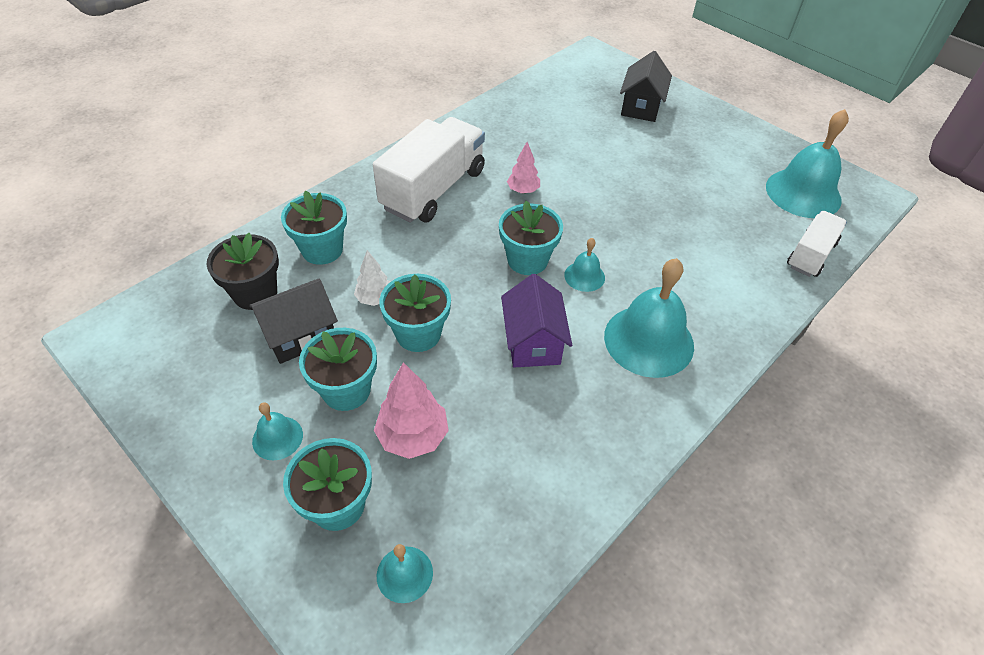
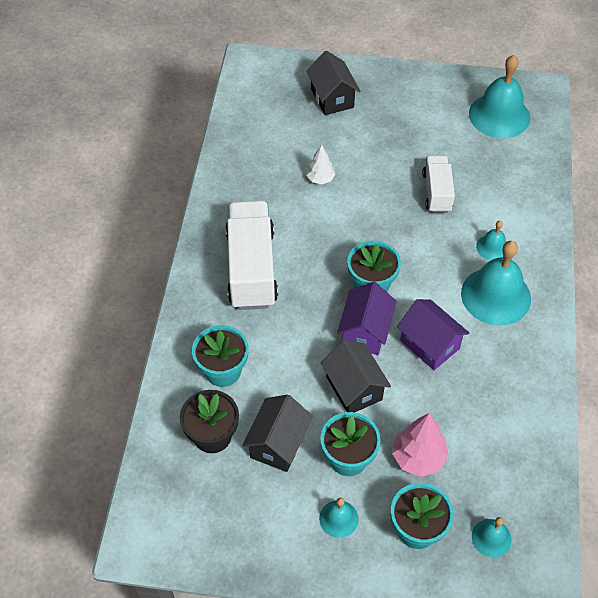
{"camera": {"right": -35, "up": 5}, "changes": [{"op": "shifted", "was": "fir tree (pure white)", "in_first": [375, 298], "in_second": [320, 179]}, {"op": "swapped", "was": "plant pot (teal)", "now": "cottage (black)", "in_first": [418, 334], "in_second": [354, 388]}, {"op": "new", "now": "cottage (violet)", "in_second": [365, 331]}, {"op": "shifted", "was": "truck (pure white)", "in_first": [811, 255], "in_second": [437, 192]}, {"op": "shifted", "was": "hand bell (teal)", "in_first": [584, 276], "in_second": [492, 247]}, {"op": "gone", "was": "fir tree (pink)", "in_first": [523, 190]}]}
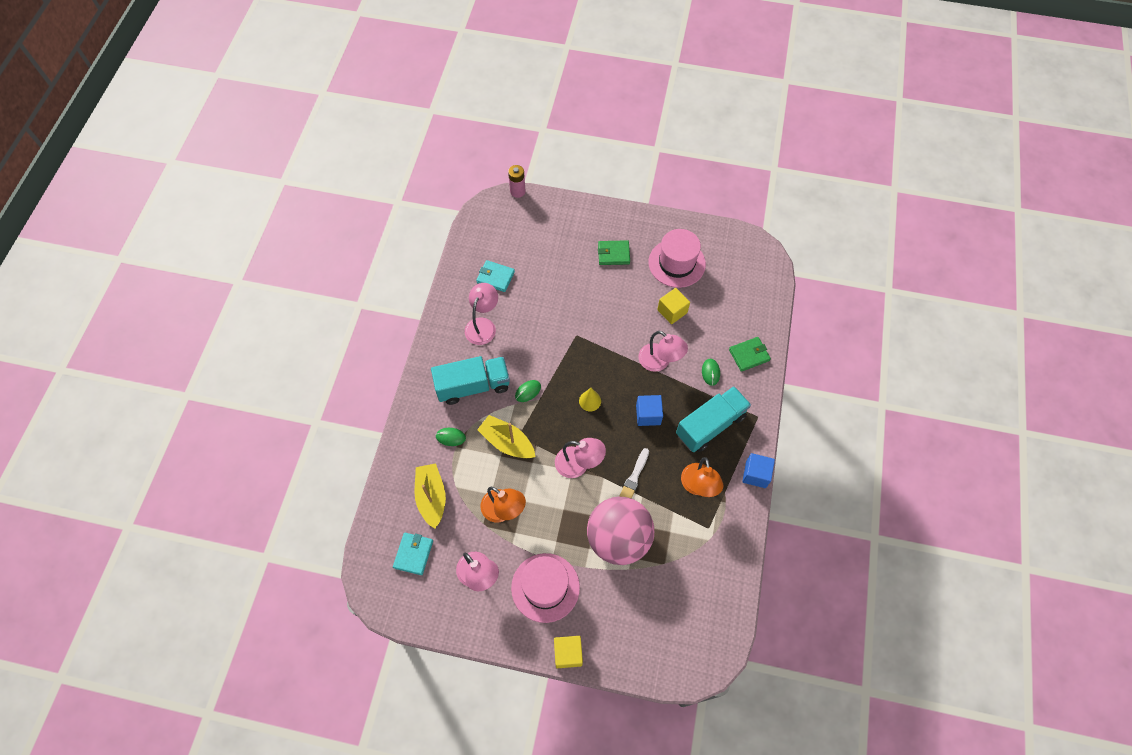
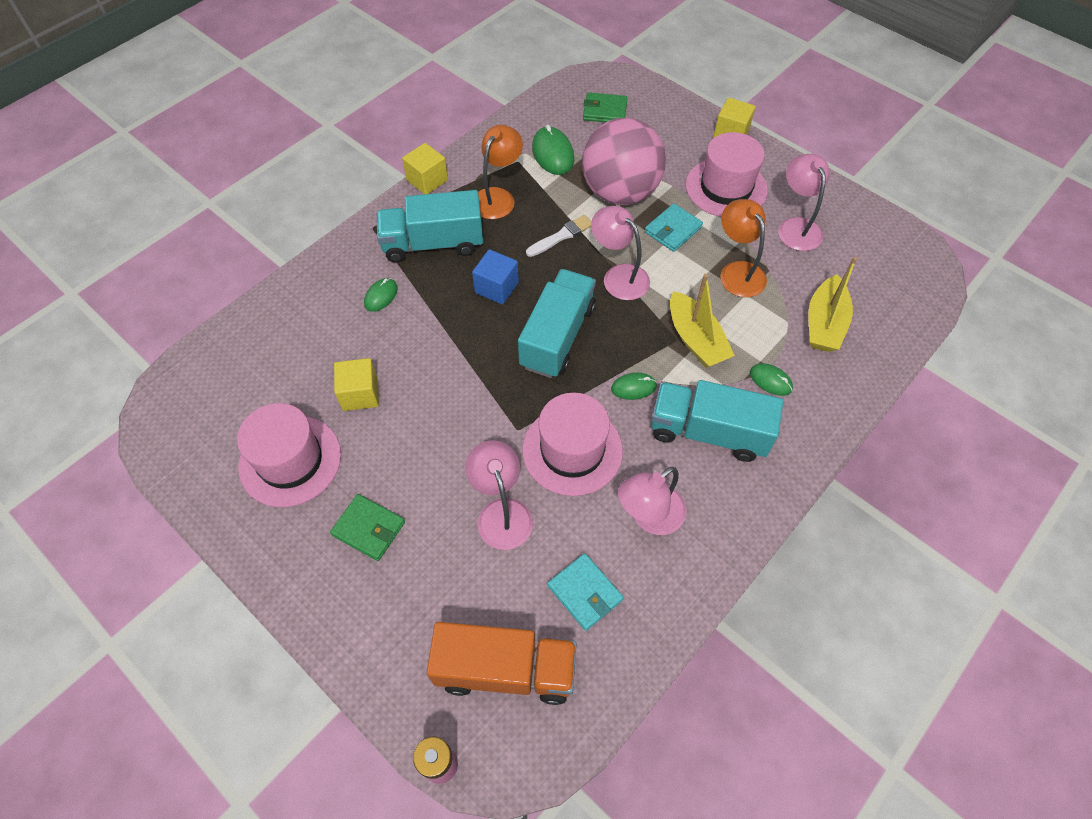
{"camera": {"right": -150, "up": -5}, "changes": [{"op": "repainted", "was": "solid cube (cobalt)", "now": "solid cube (yellow)", "in_first": [755, 474], "in_second": [427, 180]}, {"op": "new", "now": "truck (orange)", "in_second": [505, 670]}, {"op": "shifted", "was": "desk lamp (pink)", "in_first": [659, 362], "in_second": [501, 512]}, {"op": "swapped", "was": "cone (yellow)", "now": "truck (teal)", "in_first": [590, 401], "in_second": [558, 336]}, {"op": "new", "now": "tall hat (pink)", "in_second": [572, 450]}, {"op": "new", "now": "PC mouse (green)", "in_second": [553, 153]}, {"op": "shifted", "was": "card wallet (green)", "in_first": [749, 355], "in_second": [605, 111]}, {"op": "shifted", "was": "card wallet (teal)", "in_first": [413, 554], "in_second": [673, 230]}]}
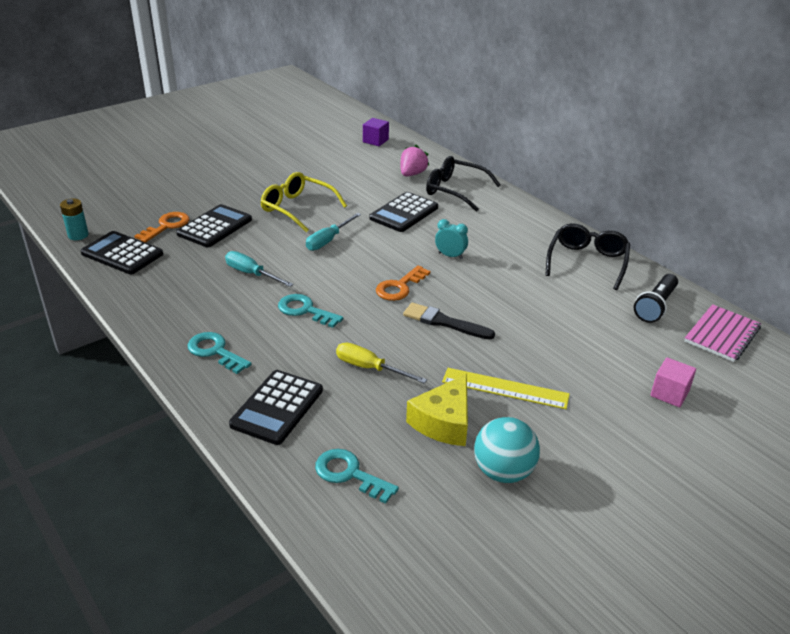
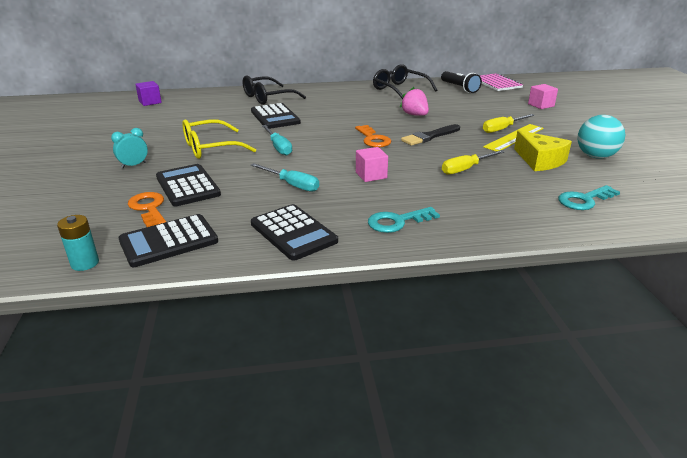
{"camera": {"right": -60, "up": -5}, "changes": [{"op": "shifted", "was": "clock (teal)", "in_first": [450, 256], "in_second": [134, 165]}, {"op": "rotated", "was": "flat screwdriver (teal)", "in_first": [251, 274], "in_second": [292, 185], "clockwise": -120}, {"op": "shifted", "was": "adding machine (black)", "in_first": [277, 407], "in_second": [293, 233]}, {"op": "swapped", "was": "latchkey (teal)", "now": "solid cube (pink)", "in_first": [305, 310], "in_second": [371, 175]}, {"op": "shifted", "was": "toy strawberry (pink)", "in_first": [412, 174], "in_second": [415, 115]}, {"op": "new", "now": "flat screwdriver (yellow)", "in_second": [502, 129]}]}
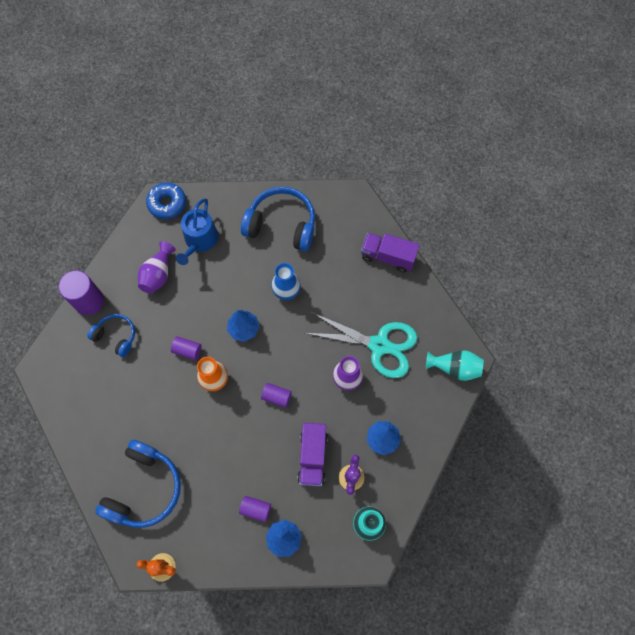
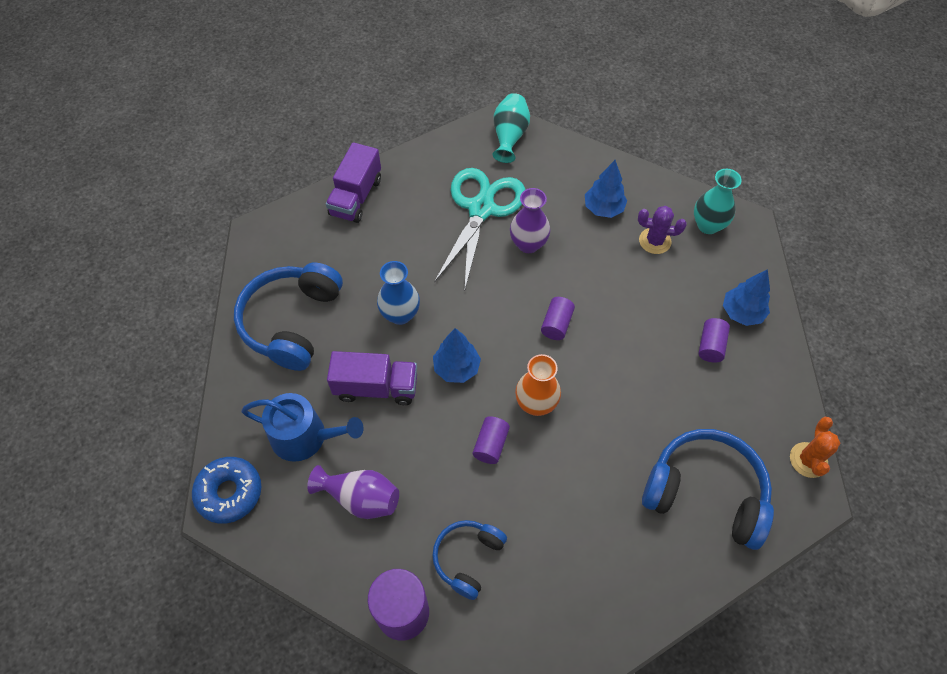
{"camera": {"right": -90, "up": -10}, "changes": [{"op": "shifted", "was": "truck (violet)", "in_first": [312, 457], "in_second": [376, 387]}]}
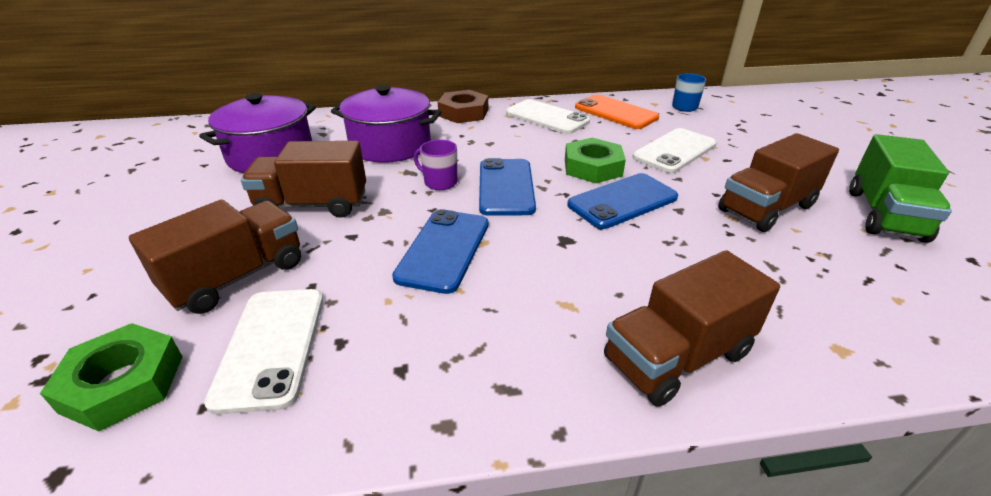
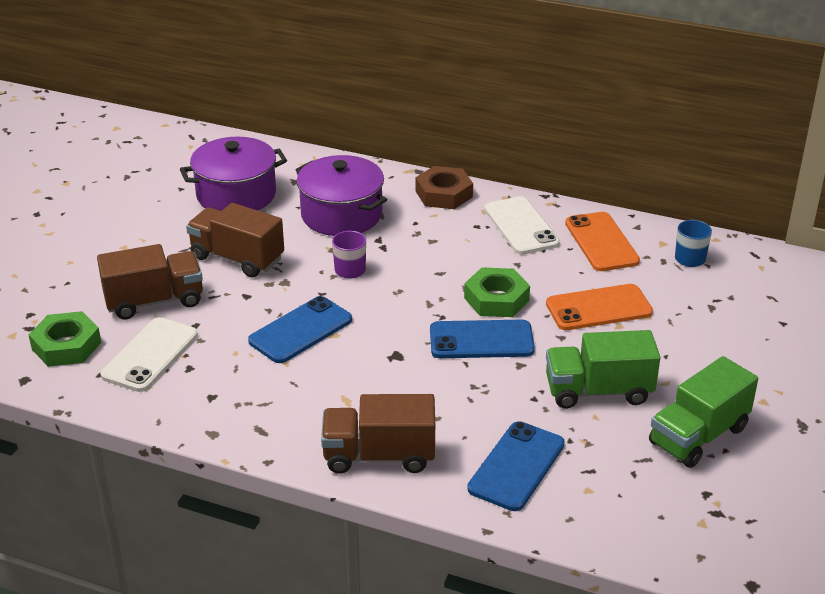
{"camera": {"right": 30, "up": 0}, "changes": [{"op": "shifted", "was": "phone (cobalt)", "in_first": [506, 187], "in_second": [516, 466]}, {"op": "repainted", "was": "phone (pure white)", "now": "phone (orange)", "in_first": [674, 151], "in_second": [598, 308]}, {"op": "repainted", "was": "truck (dark brown)", "now": "truck (green)", "in_first": [766, 208], "in_second": [598, 391]}]}
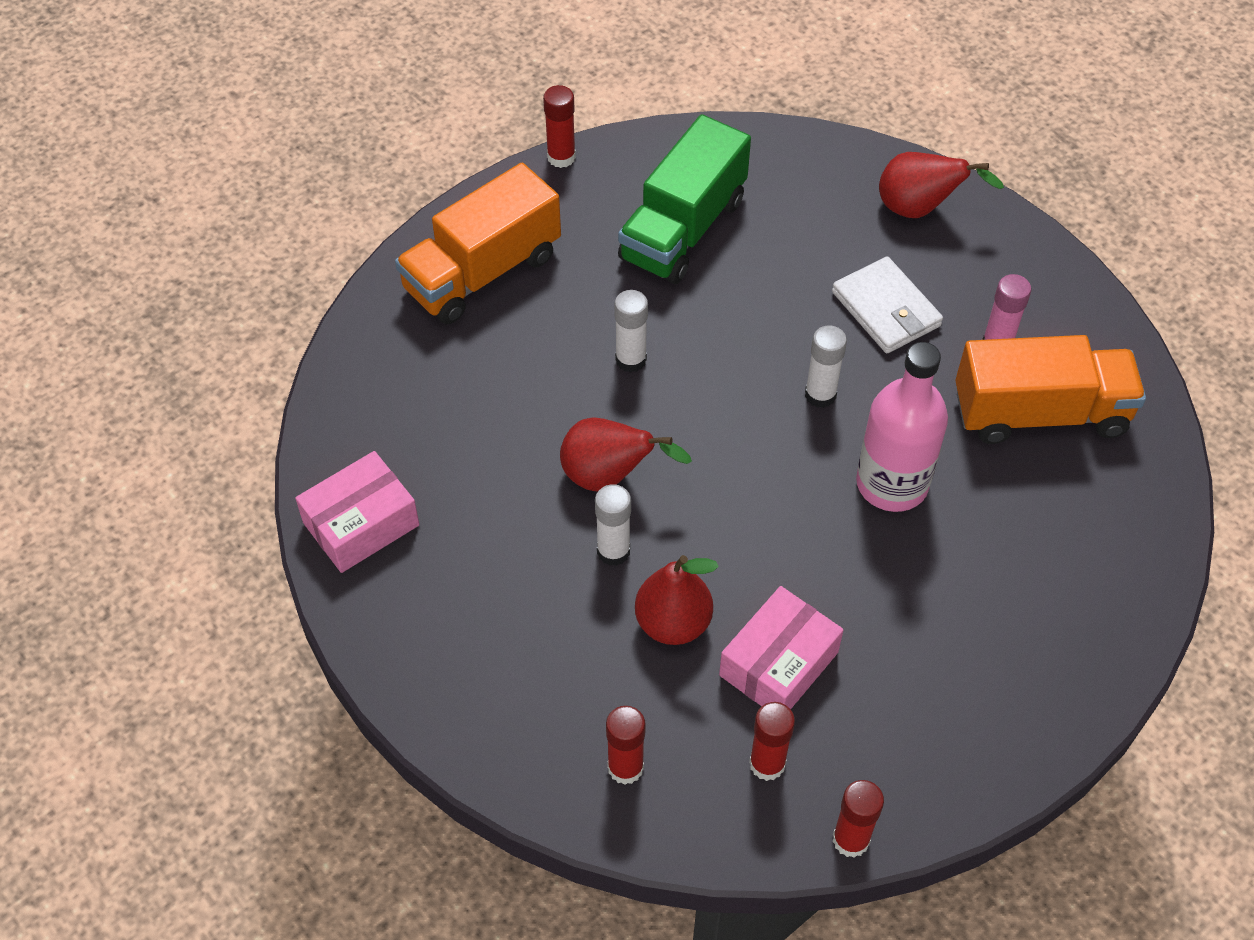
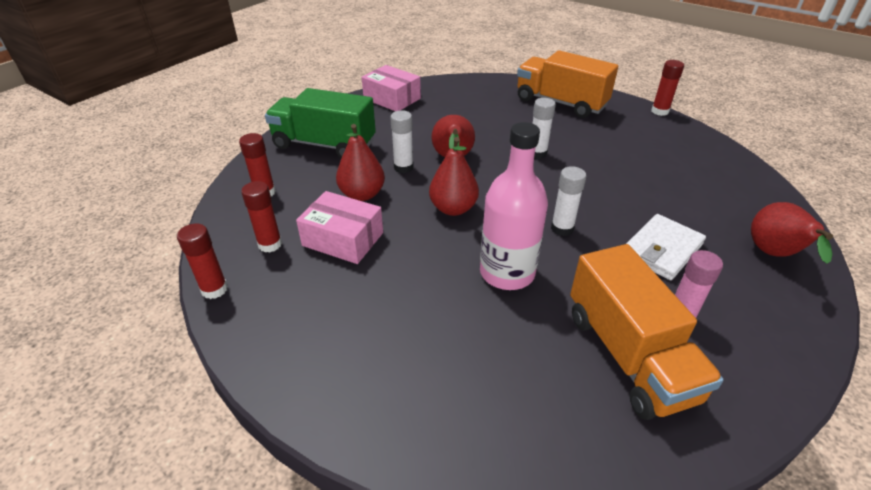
{"camera": {"right": 75, "up": -15}, "changes": [{"op": "shifted", "was": "truck (green)", "in_first": [683, 229], "in_second": [324, 144]}, {"op": "new", "now": "toy pear (red)", "in_second": [453, 208]}]}
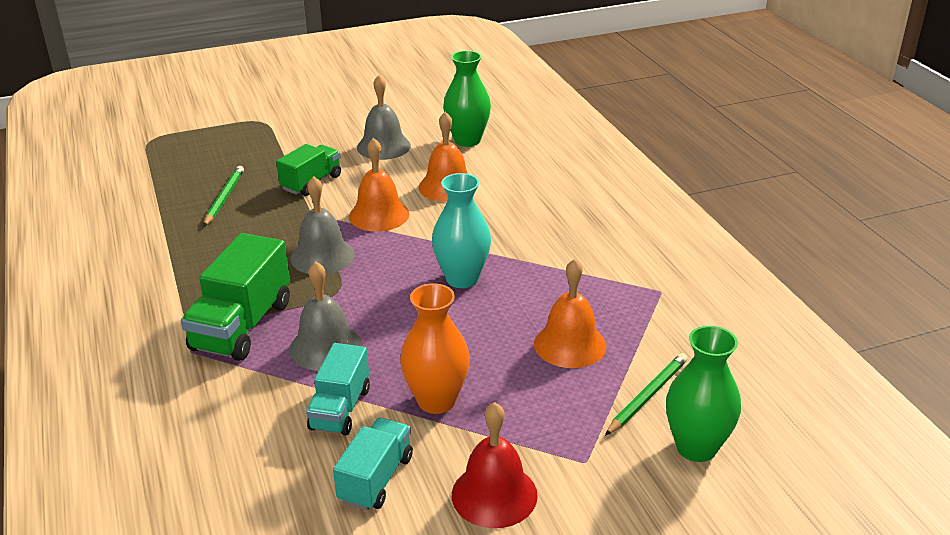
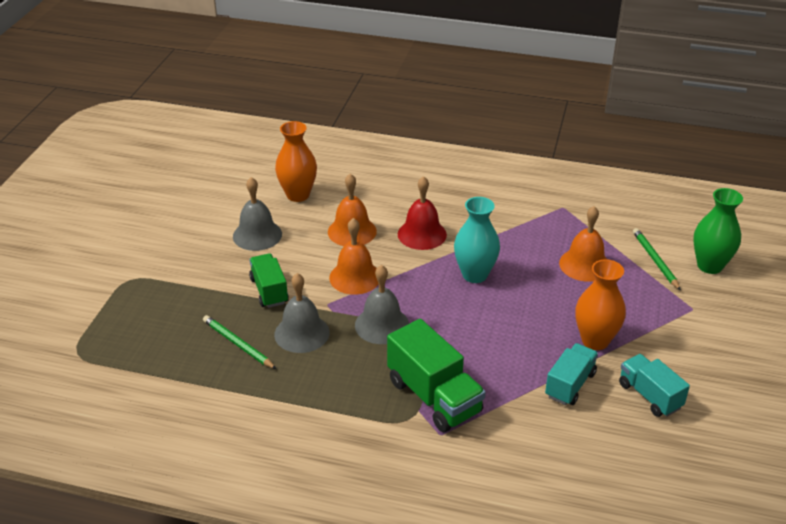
{"camera": {"right": -55, "up": 5}, "changes": [{"op": "shifted", "was": "hand bell (grey)", "in_first": [325, 347], "in_second": [302, 333]}, {"op": "repainted", "was": "vase (green)", "now": "vase (orange)", "in_first": [467, 140], "in_second": [298, 195]}, {"op": "shifted", "was": "hand bell (red)", "in_first": [494, 494], "in_second": [422, 234]}, {"op": "rotated", "was": "truck (teal)", "in_first": [340, 409], "in_second": [570, 385], "clockwise": -105}]}
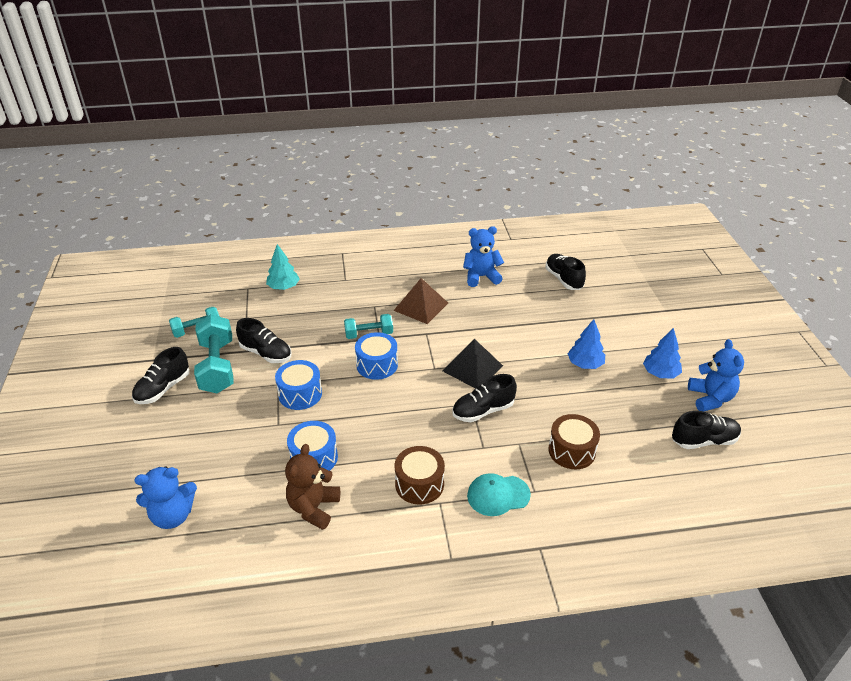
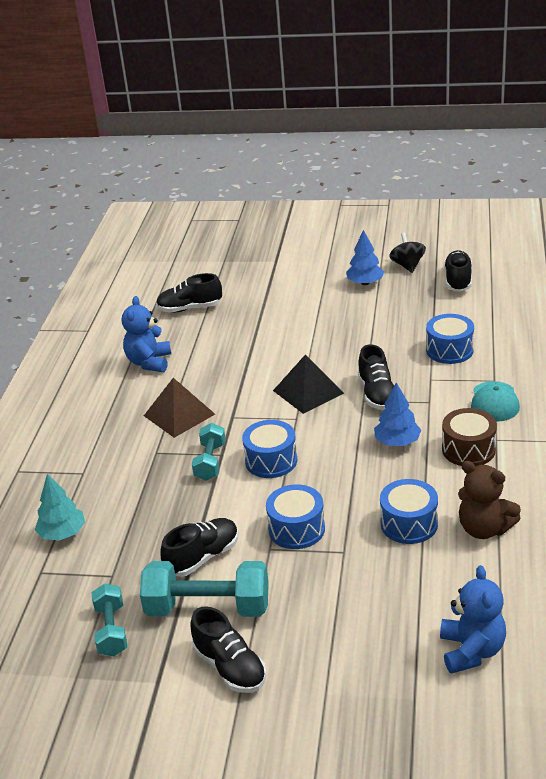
{"camera": {"right": -70, "up": -5}, "changes": [{"op": "shifted", "was": "fir tree (cobalt)", "in_first": [585, 364], "in_second": [397, 442]}, {"op": "swapped", "was": "stuffed bear (cobalt)", "now": "toy top (black)", "in_first": [710, 398], "in_second": [407, 265]}, {"op": "repainted", "was": "snare drum (dark brown)", "now": "snare drum (cobalt)", "in_first": [571, 451], "in_second": [449, 350]}]}
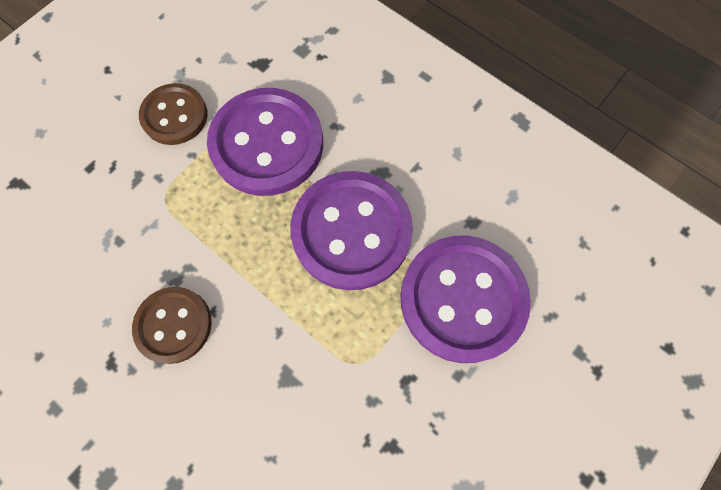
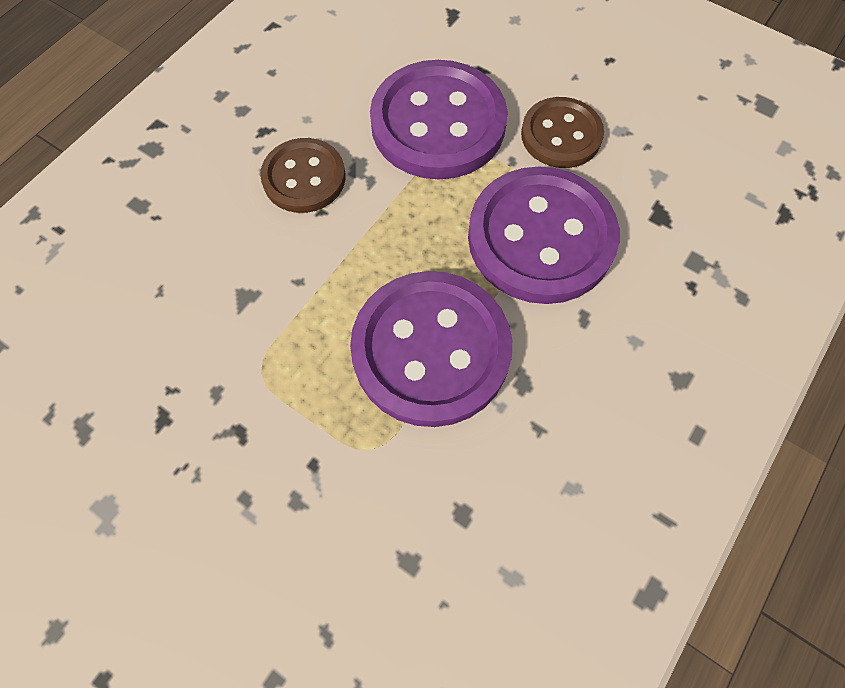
{"camera": {"right": 85, "up": -5}, "changes": [{"op": "shifted", "was": "sewing button (violet)", "in_first": [462, 299], "in_second": [438, 124]}]}
